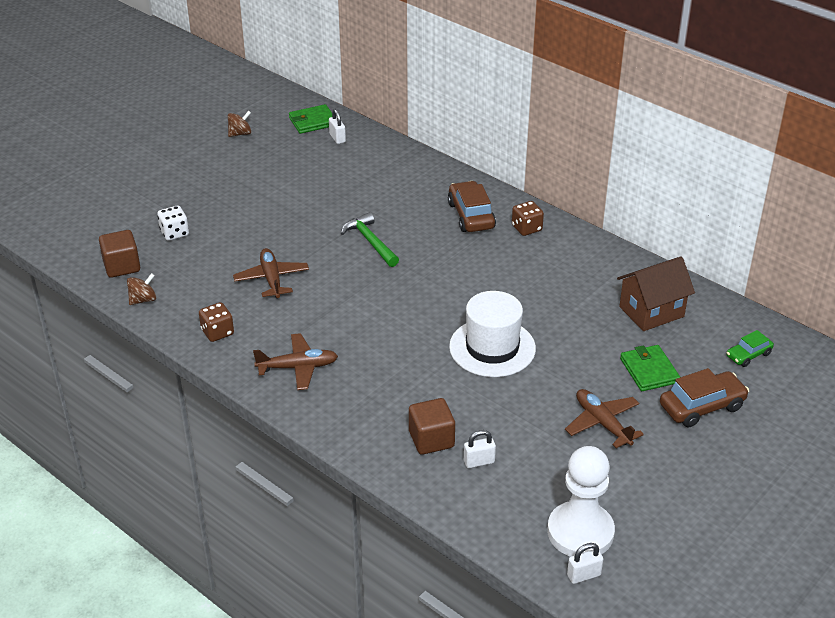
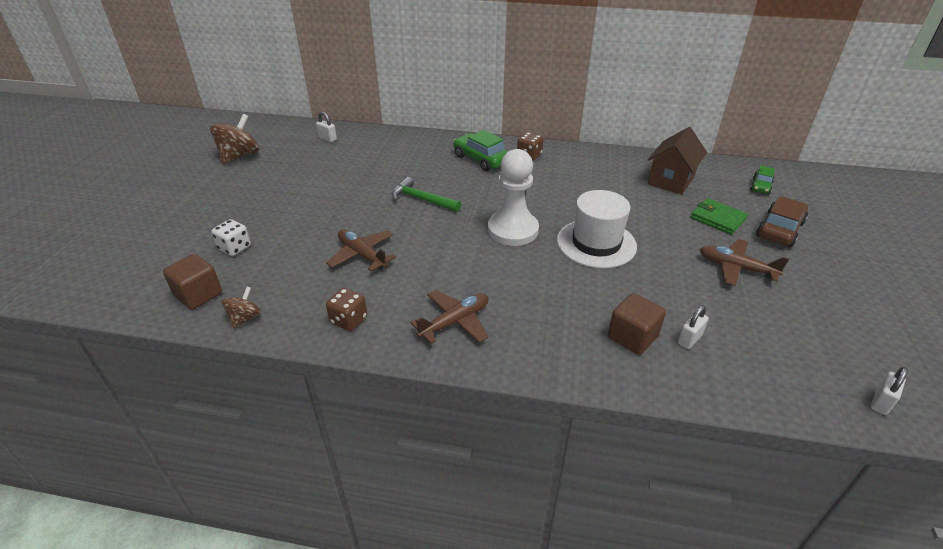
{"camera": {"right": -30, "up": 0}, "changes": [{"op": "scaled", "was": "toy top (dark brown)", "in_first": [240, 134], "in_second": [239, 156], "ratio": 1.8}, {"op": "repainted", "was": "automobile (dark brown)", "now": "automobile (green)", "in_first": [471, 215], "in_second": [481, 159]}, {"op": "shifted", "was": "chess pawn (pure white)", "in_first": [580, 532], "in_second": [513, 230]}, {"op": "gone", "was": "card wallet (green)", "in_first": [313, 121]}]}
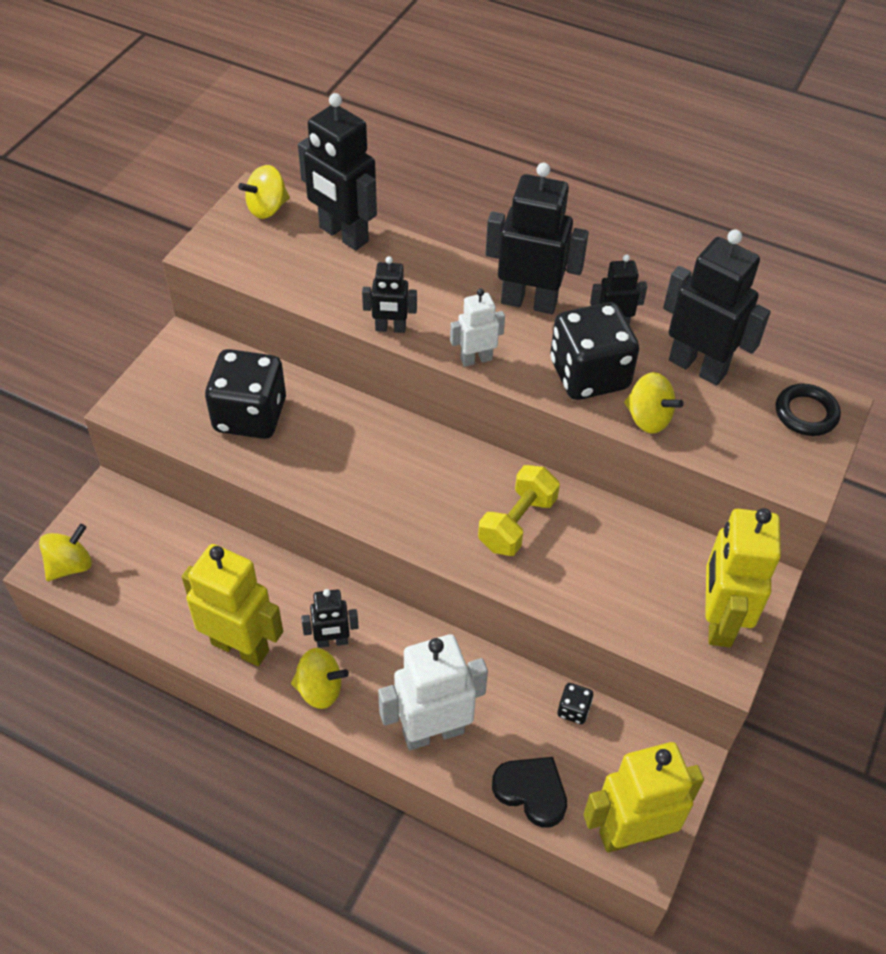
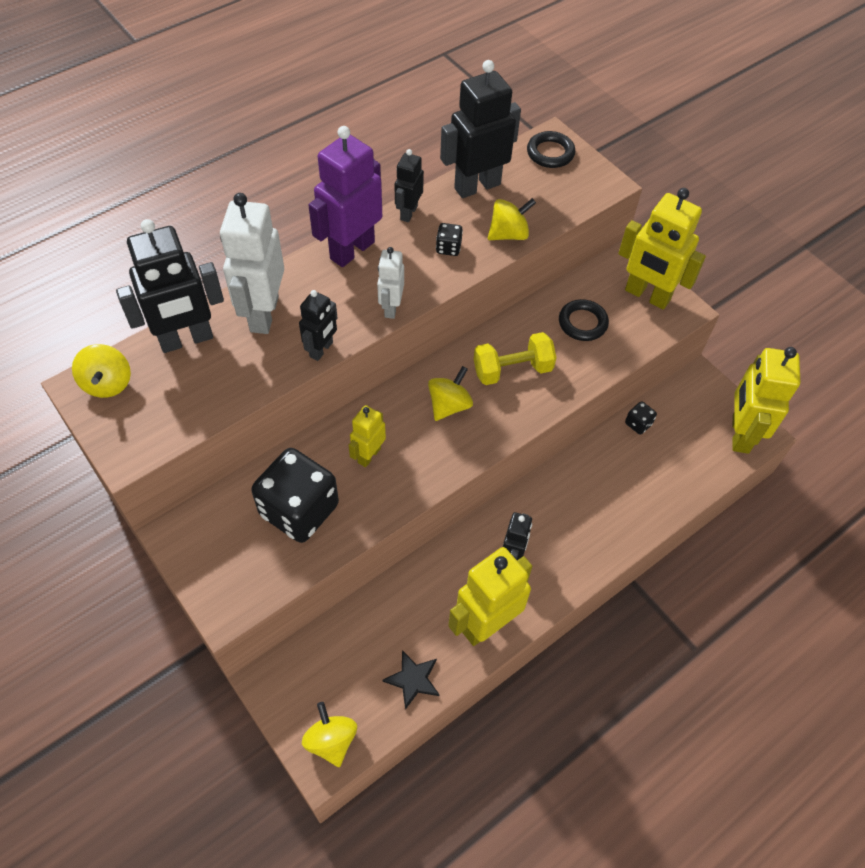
{"camera": {"right": -65, "up": 5}, "changes": [{"op": "shifted", "was": "robot (pure white)", "in_first": [433, 731], "in_second": [263, 314]}, {"op": "repainted", "was": "robot (black)", "now": "robot (violet)", "in_first": [529, 302], "in_second": [352, 250]}, {"op": "new", "now": "robot (yellow)", "in_second": [369, 455]}, {"op": "new", "now": "star (black)", "in_second": [413, 679]}, {"op": "shifted", "was": "toy top (yellow)", "in_first": [320, 689], "in_second": [449, 405]}, {"op": "scaled", "was": "game die (black)", "in_first": [589, 375], "in_second": [448, 248], "ratio": 0.41}, {"op": "rotated", "was": "dumbbell (yellow)", "in_first": [517, 523], "in_second": [512, 370], "clockwise": -75}, {"op": "new", "now": "ring (black)", "in_second": [582, 323]}, {"op": "gone", "was": "heart (black)", "in_first": [531, 791]}]}
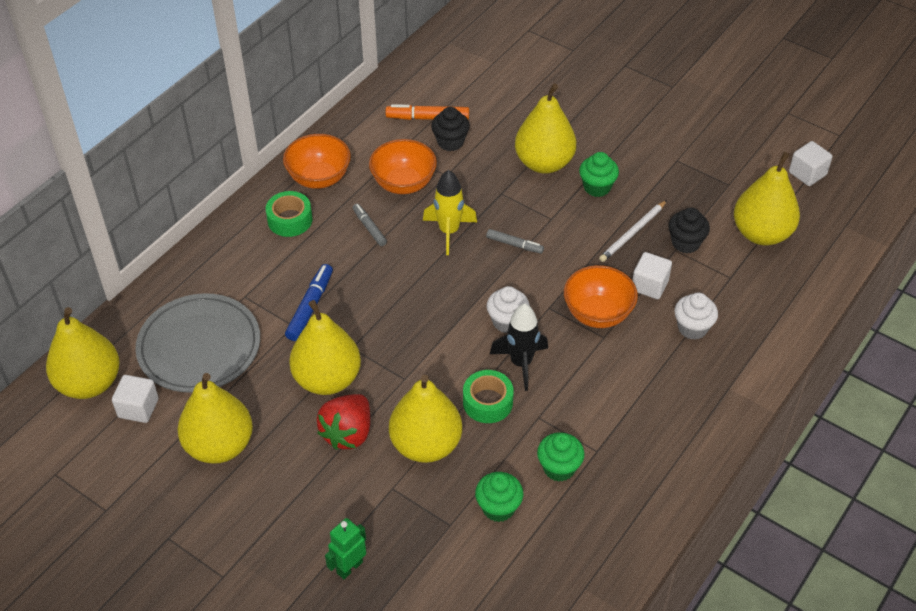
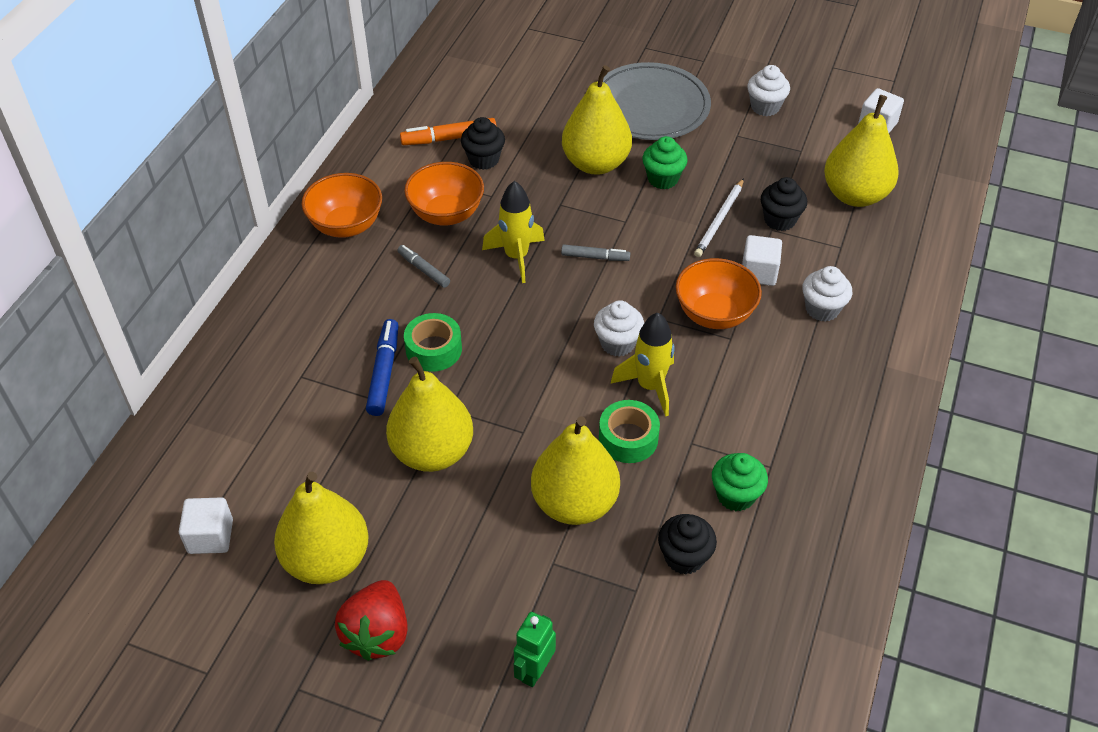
{"camera": {"right": -15, "up": 0}, "changes": [{"op": "shifted", "was": "toy strawberry (red)", "in_first": [348, 433], "in_second": [377, 634]}, {"op": "shifted", "was": "roll of tape (green)", "in_first": [290, 220], "in_second": [433, 349]}, {"op": "shifted", "was": "dinner plate (grey)", "in_first": [199, 347], "in_second": [650, 107]}, {"op": "repainted", "was": "rocket (black)", "now": "rocket (yellow)", "in_first": [521, 363], "in_second": [650, 386]}, {"op": "repainted", "was": "muffin (green)", "now": "muffin (black)", "in_first": [498, 508], "in_second": [684, 557]}, {"op": "new", "now": "muffin (pure white)", "in_second": [765, 107]}, {"op": "gone", "was": "toy pear (yellow)", "in_first": [89, 383]}]}
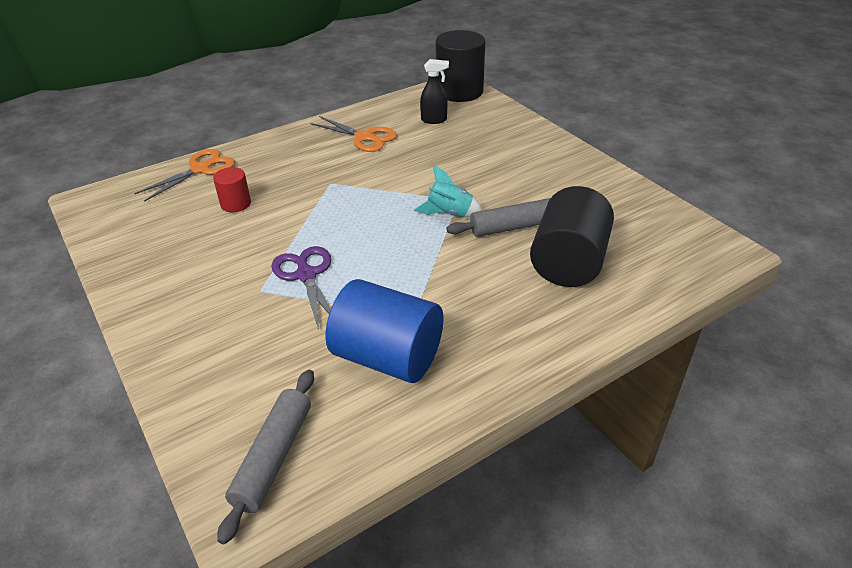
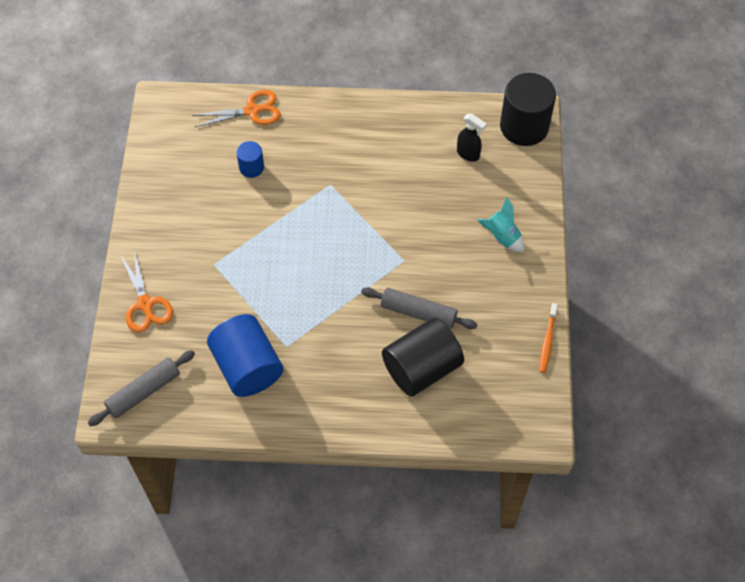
{"camera": {"right": 35, "up": 20}, "changes": [{"op": "shifted", "was": "pair of scissors (orange)", "in_first": [365, 137], "in_second": [145, 305]}, {"op": "repainted", "was": "solid cylinder (red)", "now": "solid cylinder (cobalt)", "in_first": [236, 204], "in_second": [251, 167]}, {"op": "shifted", "was": "rocket (teal)", "in_first": [449, 213], "in_second": [502, 237]}, {"op": "new", "now": "dental brush (orange)", "in_second": [547, 341]}, {"op": "gone", "was": "pair of scissors (violet)", "in_first": [306, 275]}]}
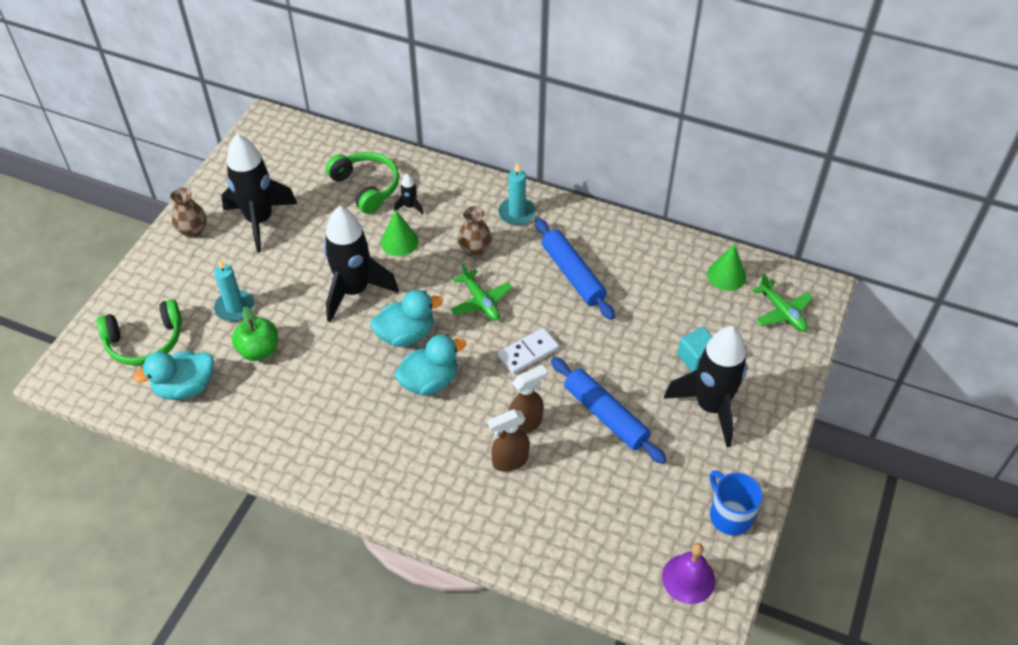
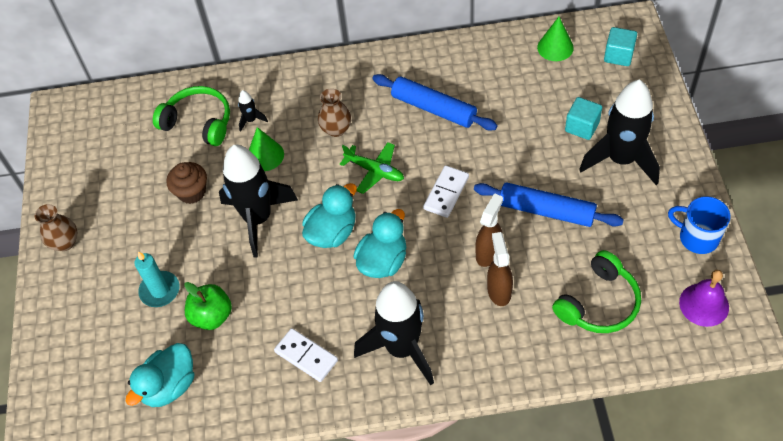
{"camera": {"right": -25, "up": 5}, "changes": [{"op": "new", "now": "muffin (dark brown)", "in_second": [192, 192]}, {"op": "new", "now": "domino piece (pure white)", "in_second": [306, 356]}, {"op": "shifted", "was": "rocket (black)", "in_first": [260, 220], "in_second": [402, 348]}, {"op": "rotated", "was": "spray bottle (dark brown)", "in_first": [509, 461], "in_second": [499, 291], "clockwise": 135}, {"op": "shifted", "was": "headphones (green)", "in_first": [145, 341], "in_second": [598, 303]}, {"op": "swapped", "was": "plane (green)", "now": "solid cube (teal)", "in_first": [782, 312], "in_second": [618, 55]}, {"op": "gone", "was": "pillar candle (teal)", "in_first": [516, 213]}]}
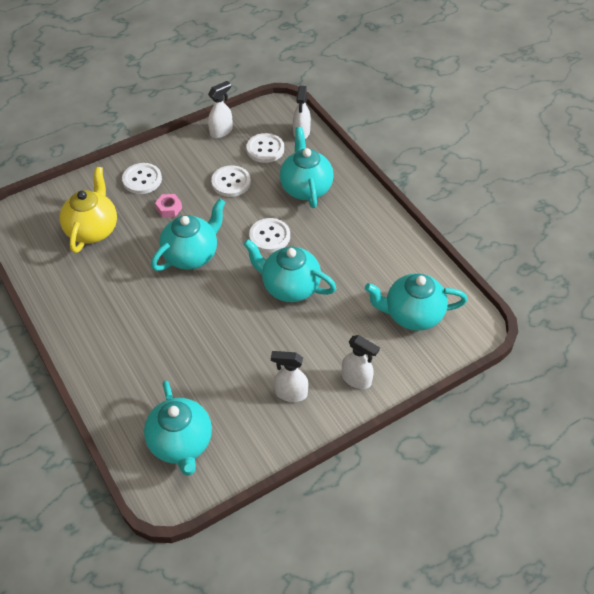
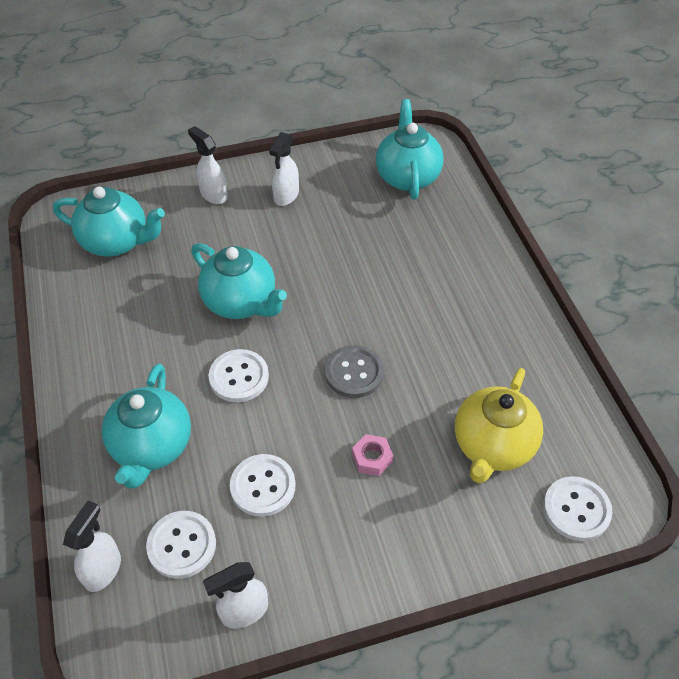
{"camera": {"right": -165, "up": 0}, "changes": [{"op": "rotated", "was": "spray bottle (pure white)", "in_first": [290, 393], "in_second": [286, 196], "clockwise": 90}, {"op": "swapped", "was": "tea pot (teal)", "now": "sewing button (grey)", "in_first": [191, 255], "in_second": [354, 373]}, {"op": "shifted", "was": "sewing button (pure white)", "in_first": [142, 179], "in_second": [576, 509]}]}
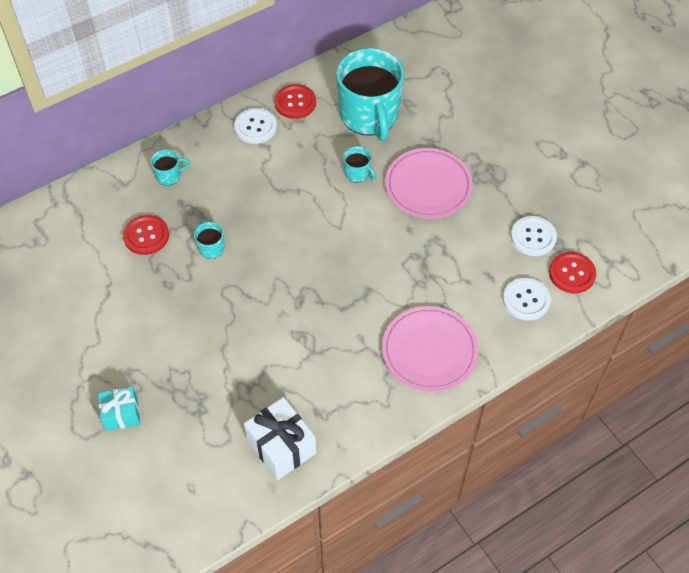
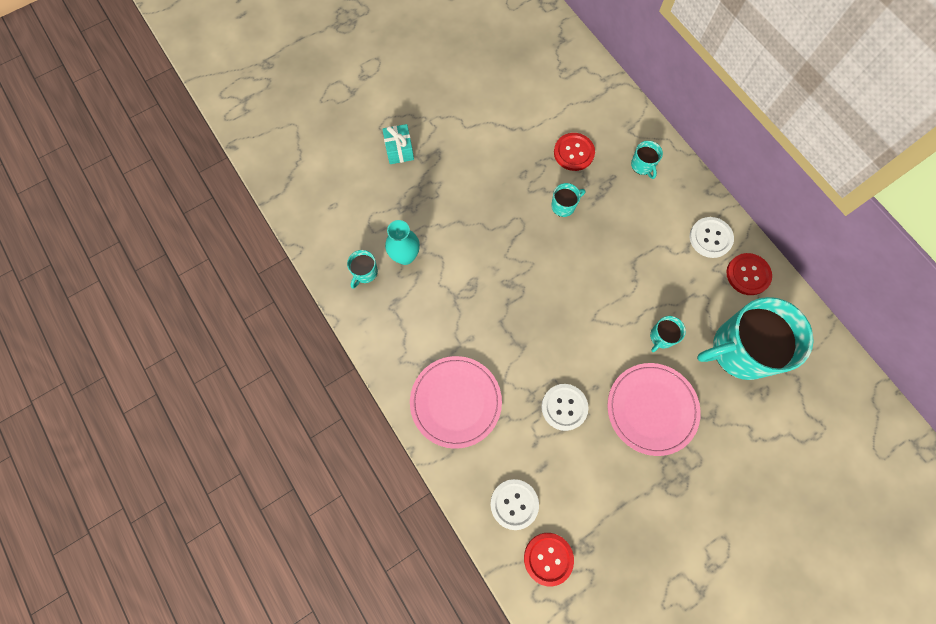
{"camera": {"right": 90, "up": 15}, "changes": [{"op": "swapped", "was": "present (pure white)", "now": "coffee mug (teal)", "in_first": [281, 446], "in_second": [365, 272]}, {"op": "new", "now": "vase (teal)", "in_second": [405, 256]}, {"op": "shifted", "was": "sewing button (pure white)", "in_first": [533, 237], "in_second": [564, 407]}]}
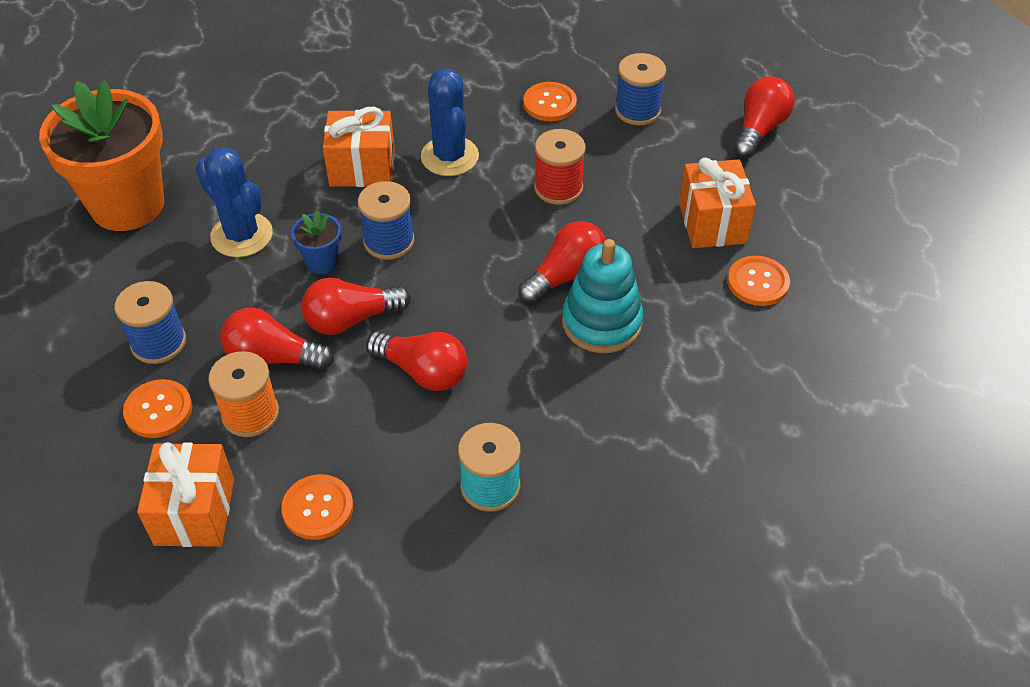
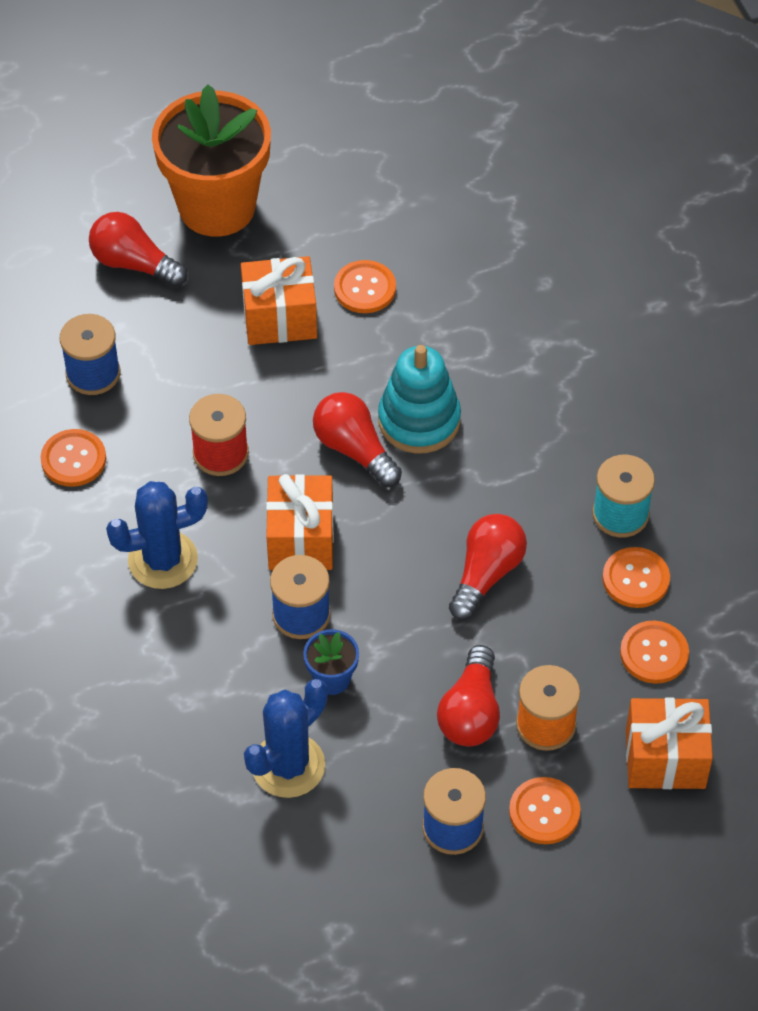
{"camera": {"right": -90, "up": 5}, "changes": [{"op": "shifted", "was": "plant pot (orange)", "in_first": [127, 205], "in_second": [217, 207]}, {"op": "shifted", "was": "present (orange)", "in_first": [362, 168], "in_second": [301, 539]}, {"op": "new", "now": "sewing button (orange)", "in_second": [635, 579]}, {"op": "gone", "was": "light bulb (red)", "in_first": [351, 319]}]}
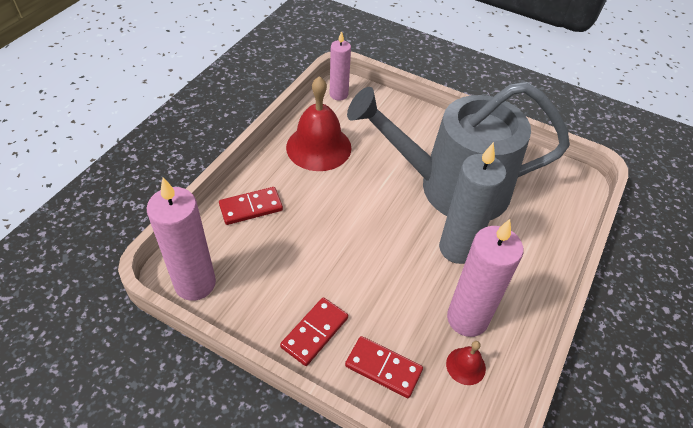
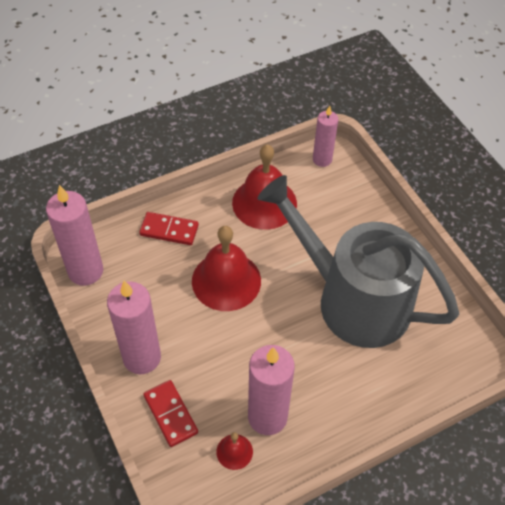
{"camera": {"right": 35, "up": 5}, "changes": [{"op": "swapped", "was": "domino piece (red)", "now": "pillar candle (pink)", "in_first": [315, 332], "in_second": [142, 357]}, {"op": "new", "now": "hand bell (red)", "in_second": [226, 281]}, {"op": "gone", "was": "pillar candle (grey)", "in_first": [457, 248]}]}
